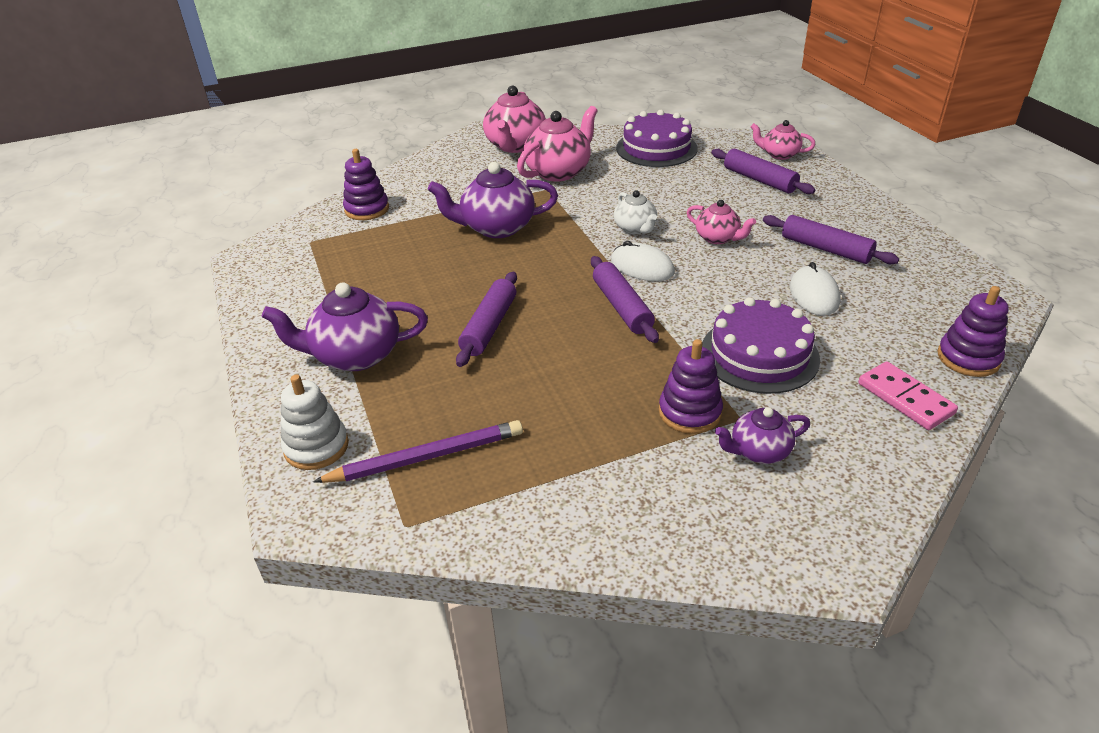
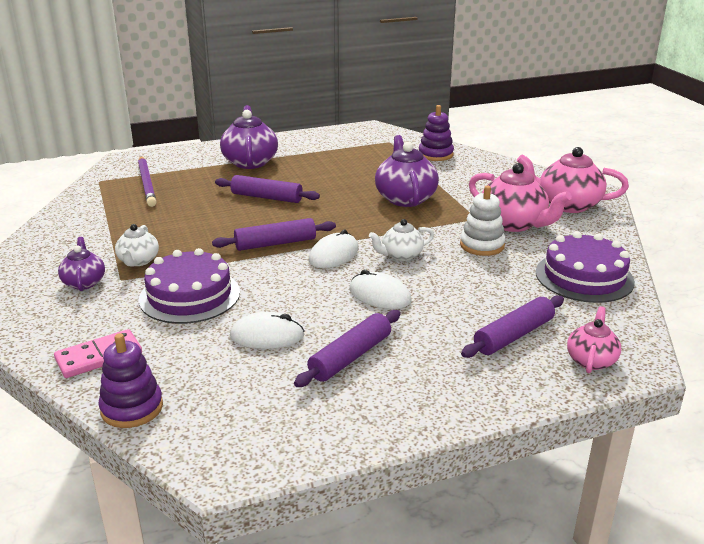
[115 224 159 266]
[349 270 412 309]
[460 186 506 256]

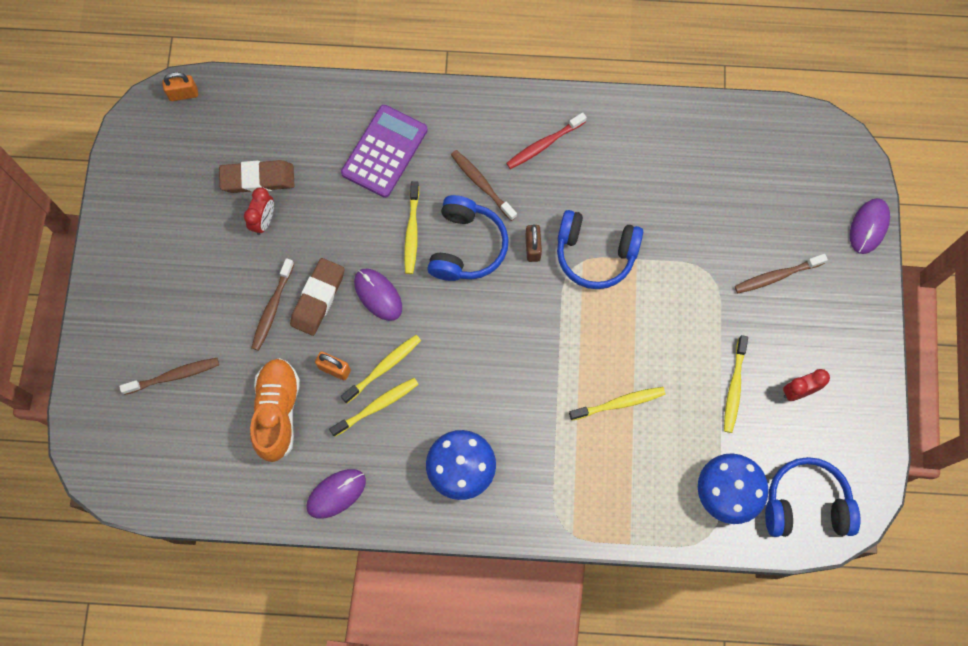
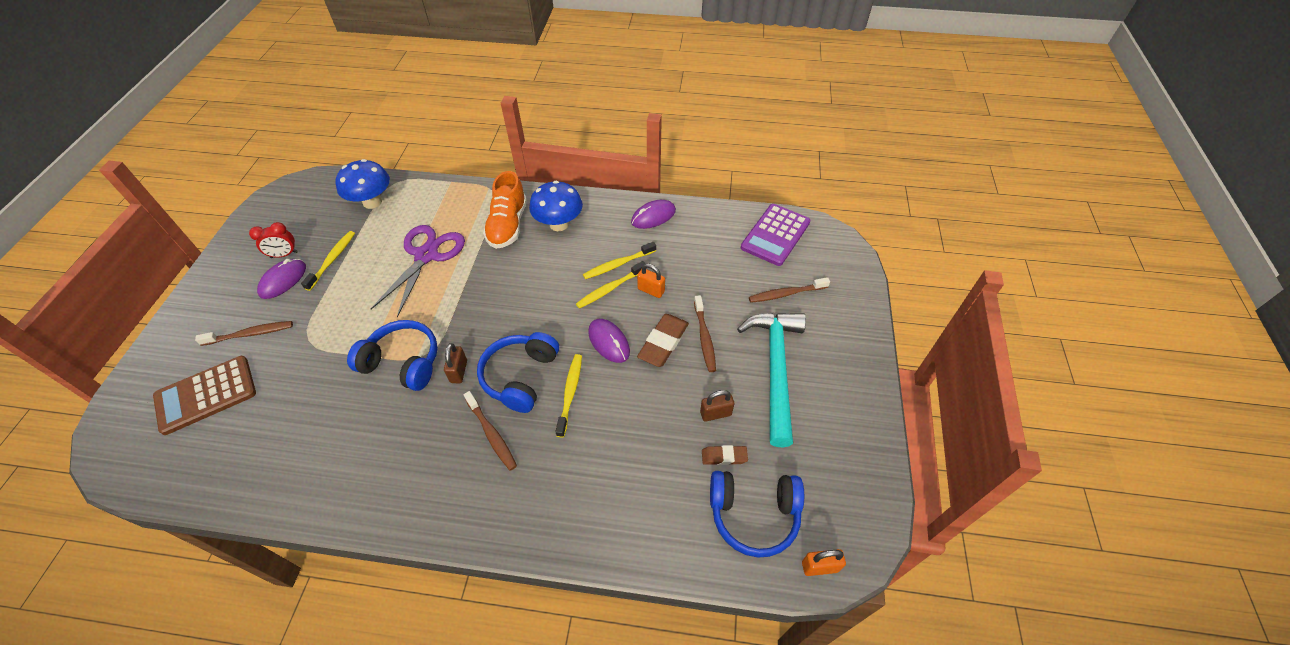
[153 356 256 435]
[257 259 306 299]
[371 225 465 318]
[483 171 527 249]
[694 295 716 372]
[700 390 734 422]
[702 445 748 465]
[710 471 804 558]
[737 313 806 447]
[741 204 810 266]
[506 112 587 169] (first image)

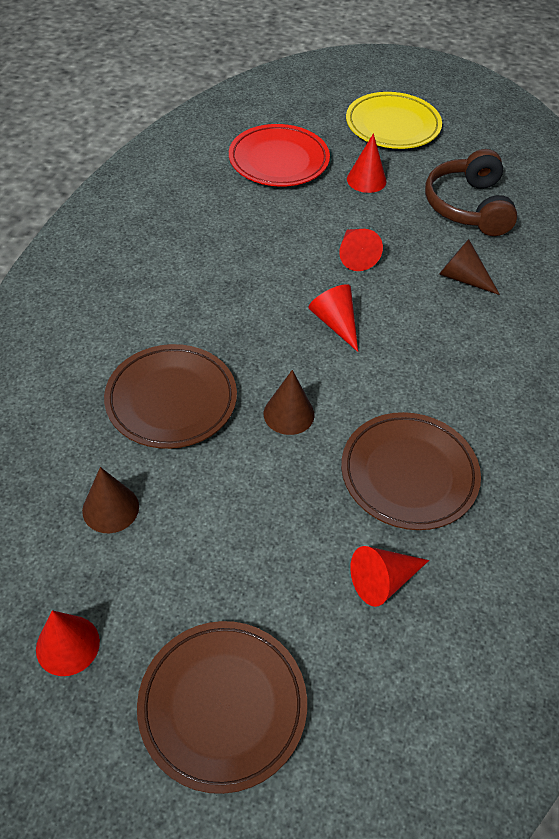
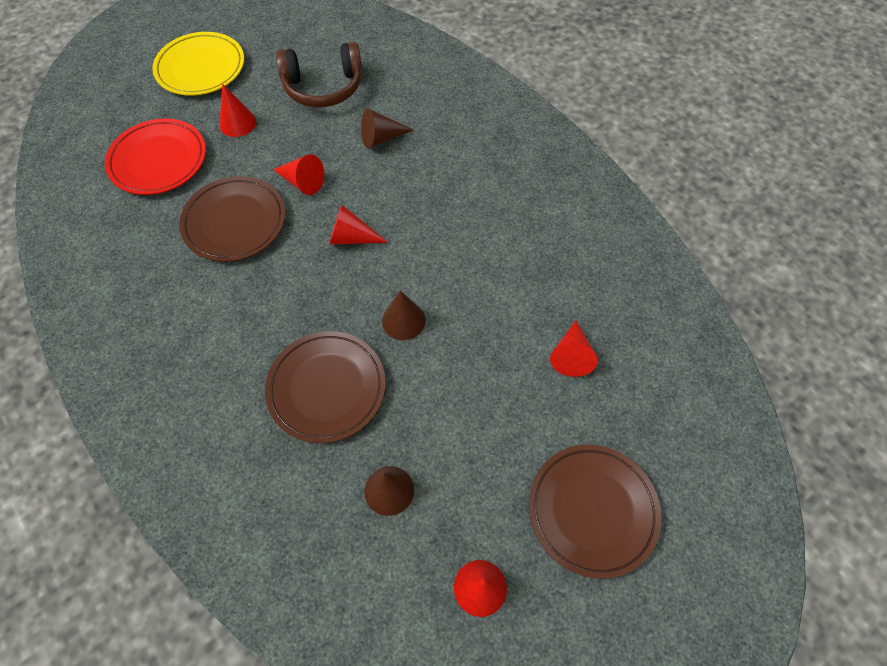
[179 176 285 262]
[276 42 363 107]

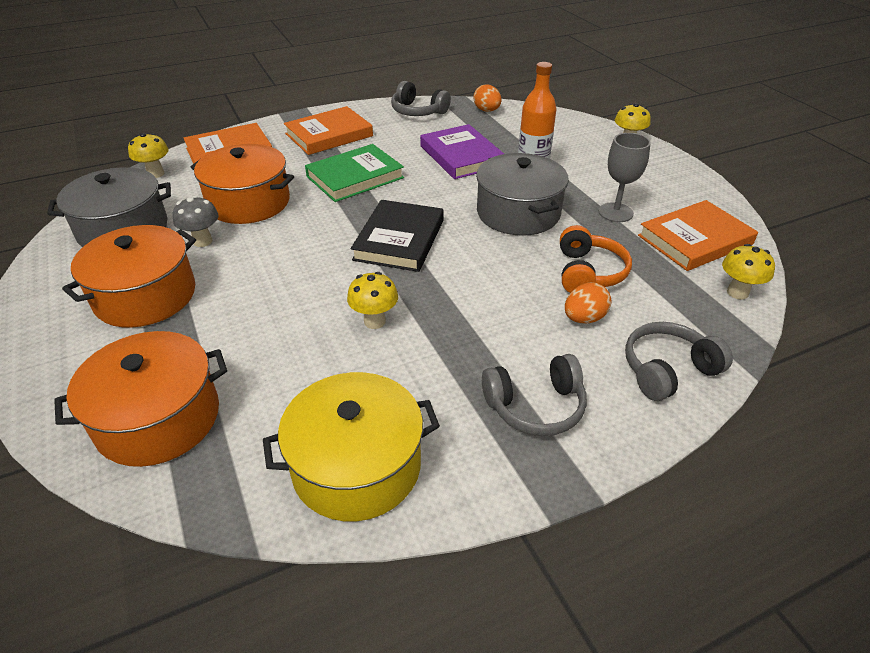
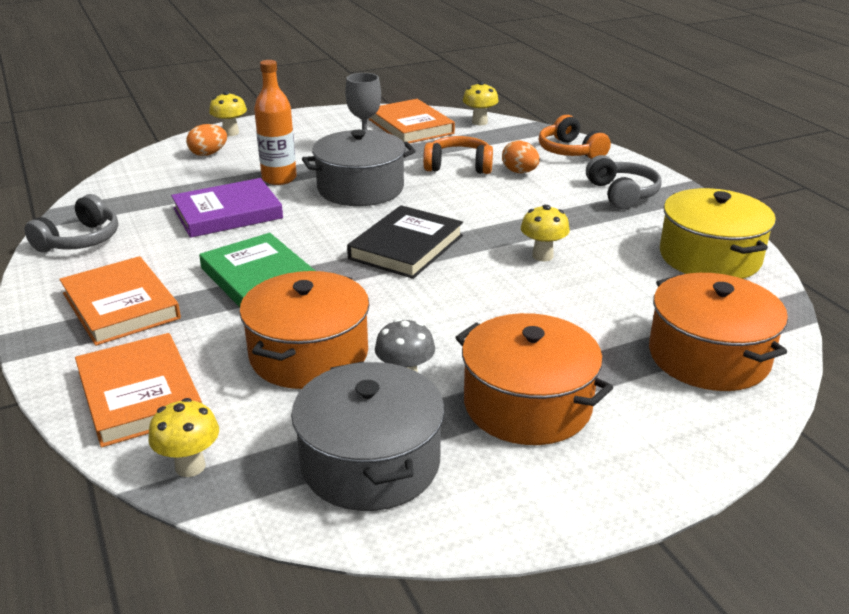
[186 124 227 156]
[347 205 463 279]
[539 115 611 159]

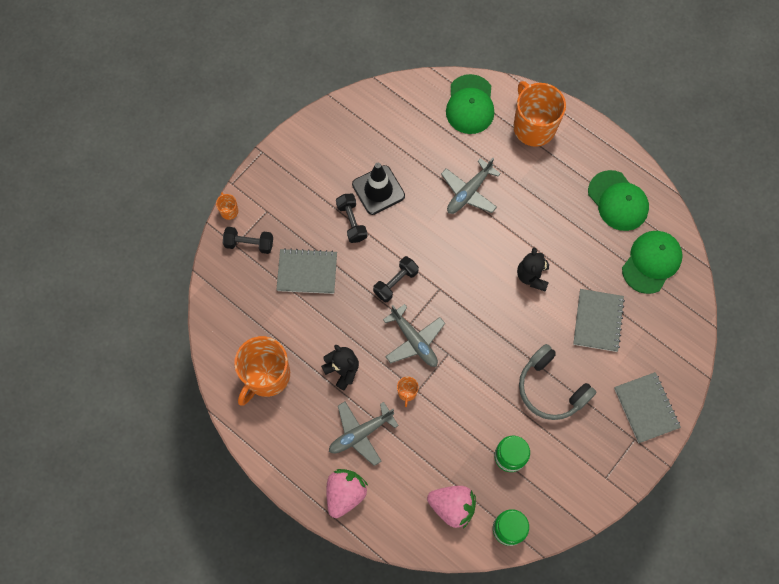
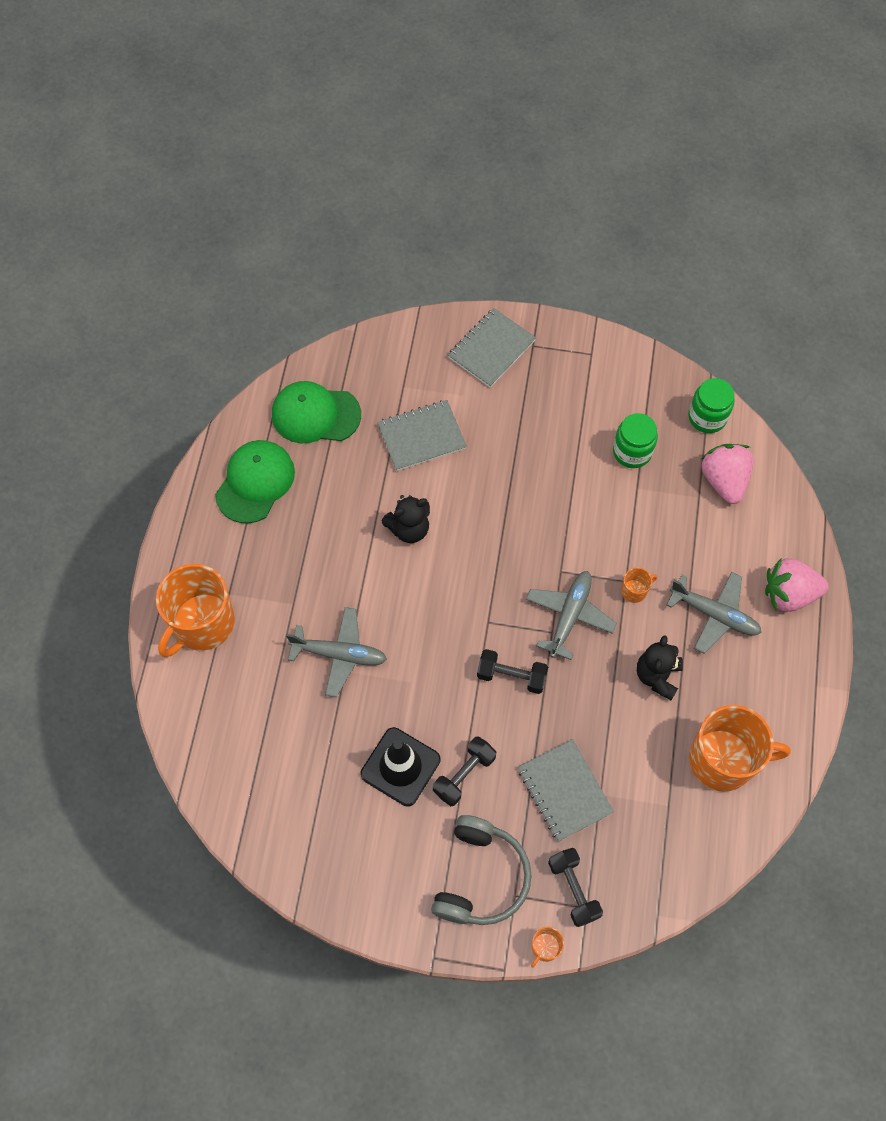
[431 815 532 925]
[446 74 494 134] (first image)

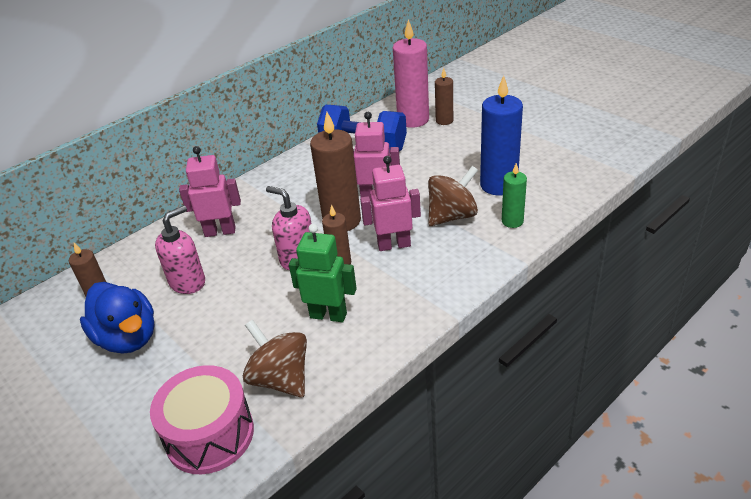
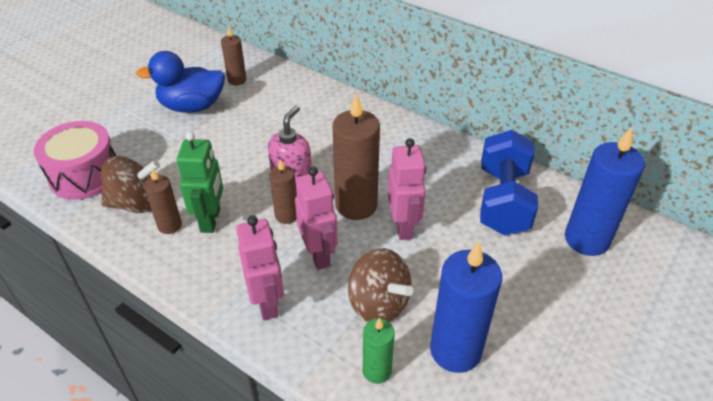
[101 156 160 213]
[136 51 225 112]
[144 169 182 234]
[236 215 284 320]
[565 127 645 256]
[155 205 205 294] (first image)

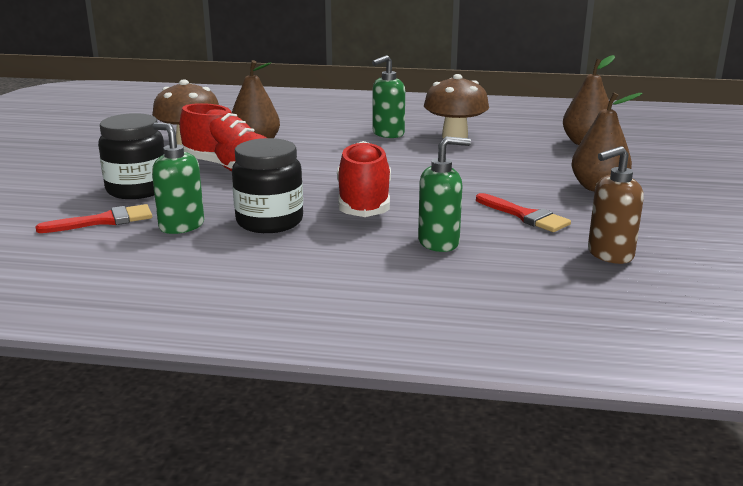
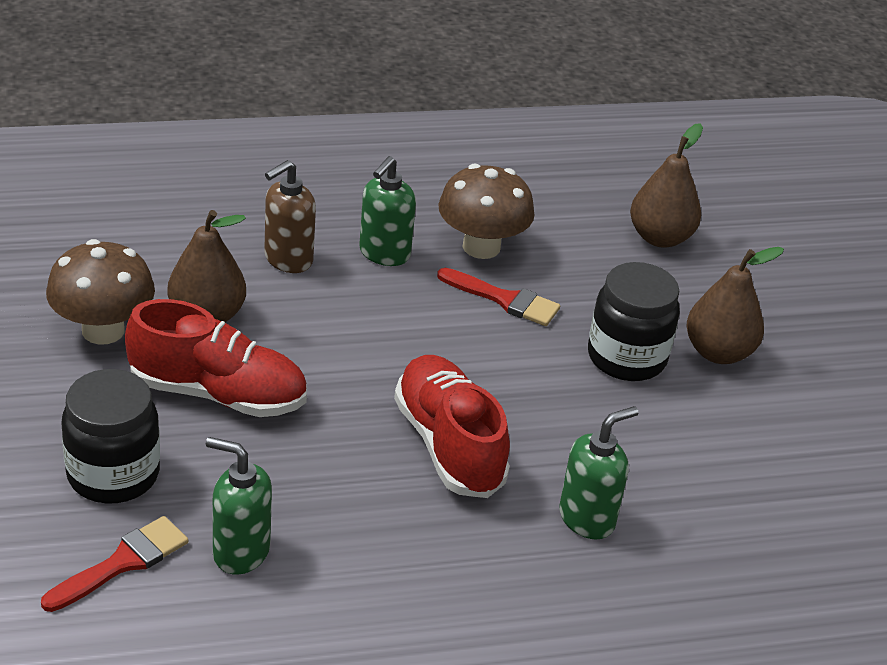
[264 160 316 273]
[437 268 560 326]
[588 262 680 381]

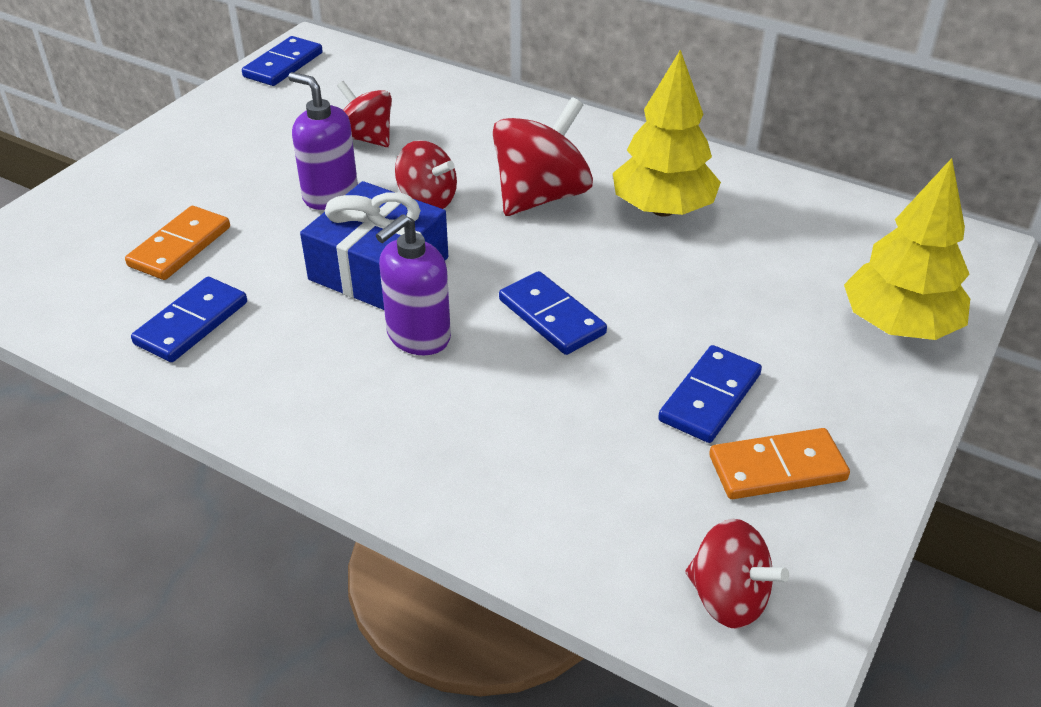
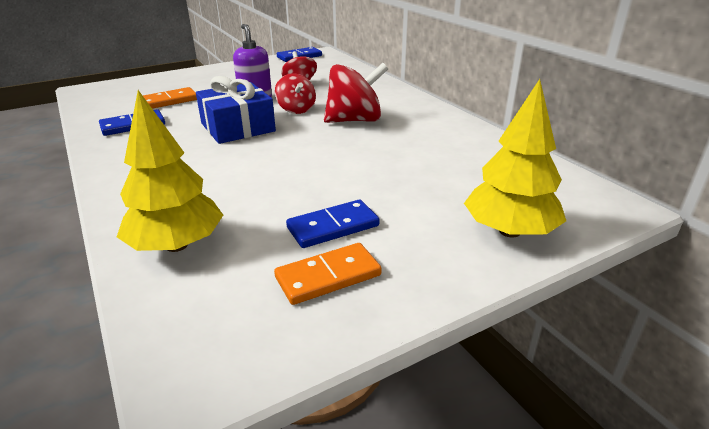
[117 90 223 252]
[274 243 382 305]
[376 214 451 355] (first image)
[499 271 607 355] (first image)
[686 519 789 629] (first image)

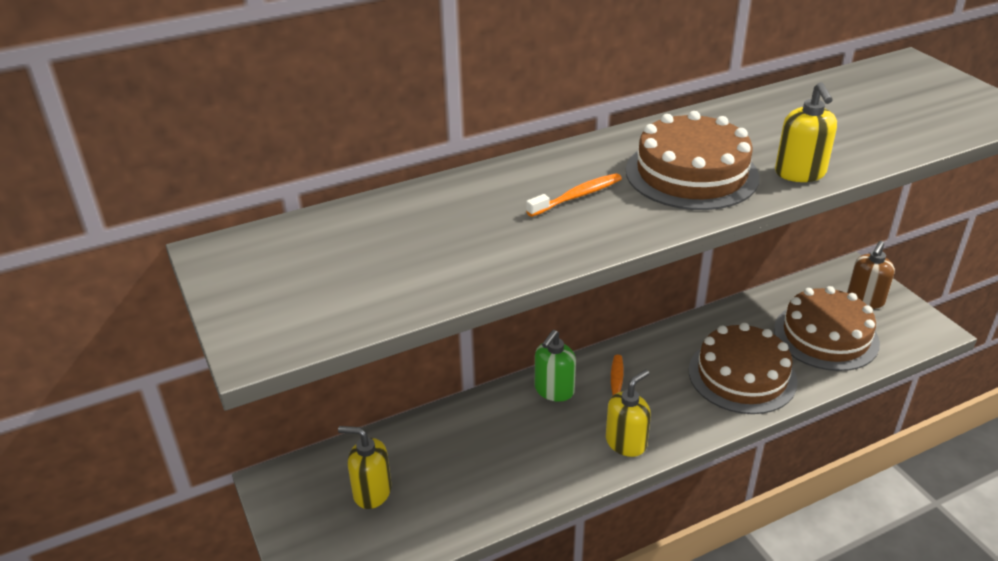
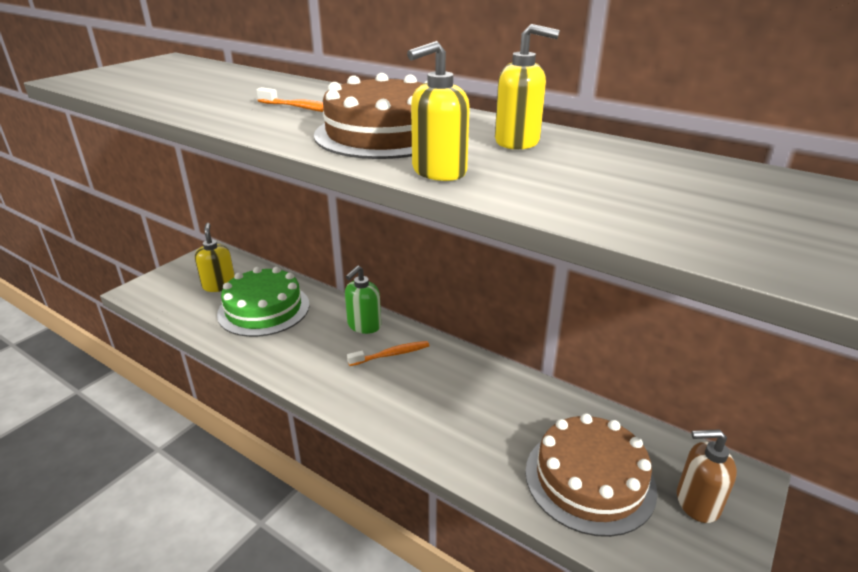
[217 267 309 337]
[345 265 381 334]
[495 24 560 150]
[689 323 798 414] (first image)

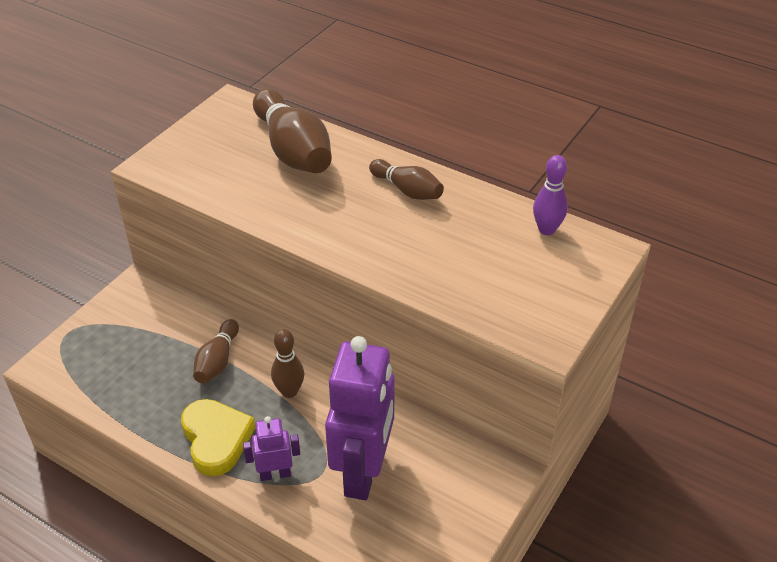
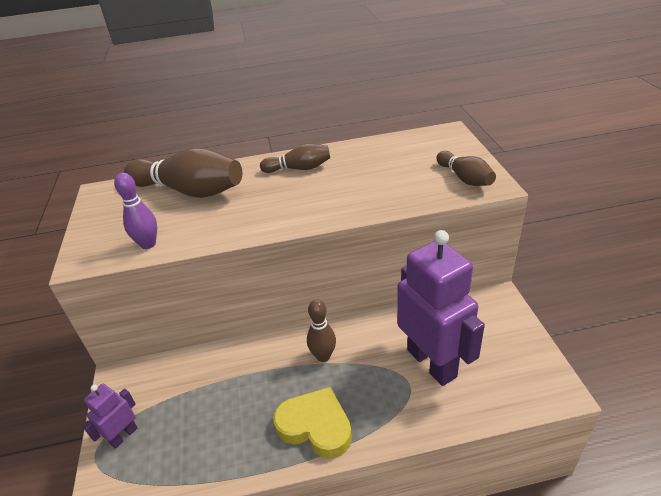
[82 384 138 449]
[114 173 157 249]
[436 151 496 186]

